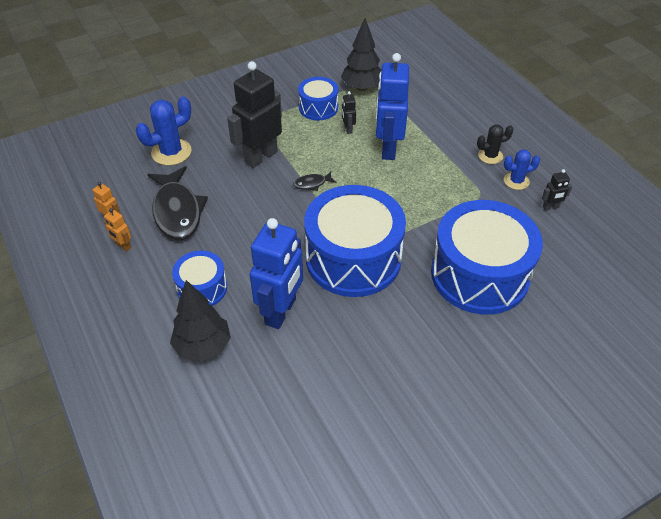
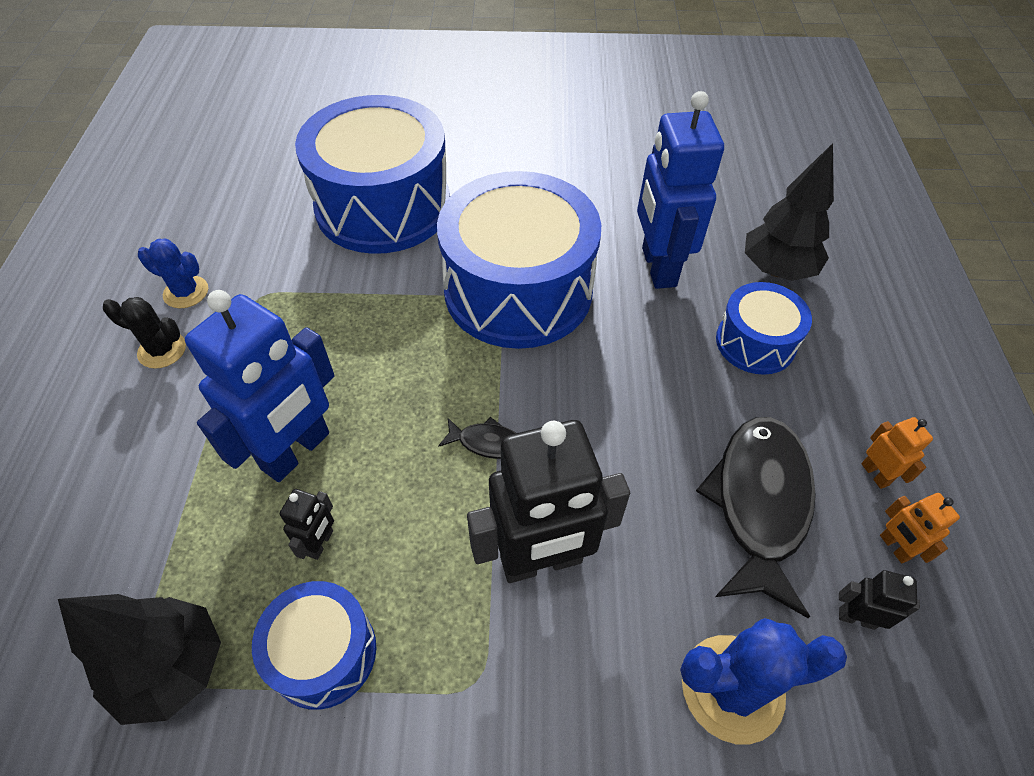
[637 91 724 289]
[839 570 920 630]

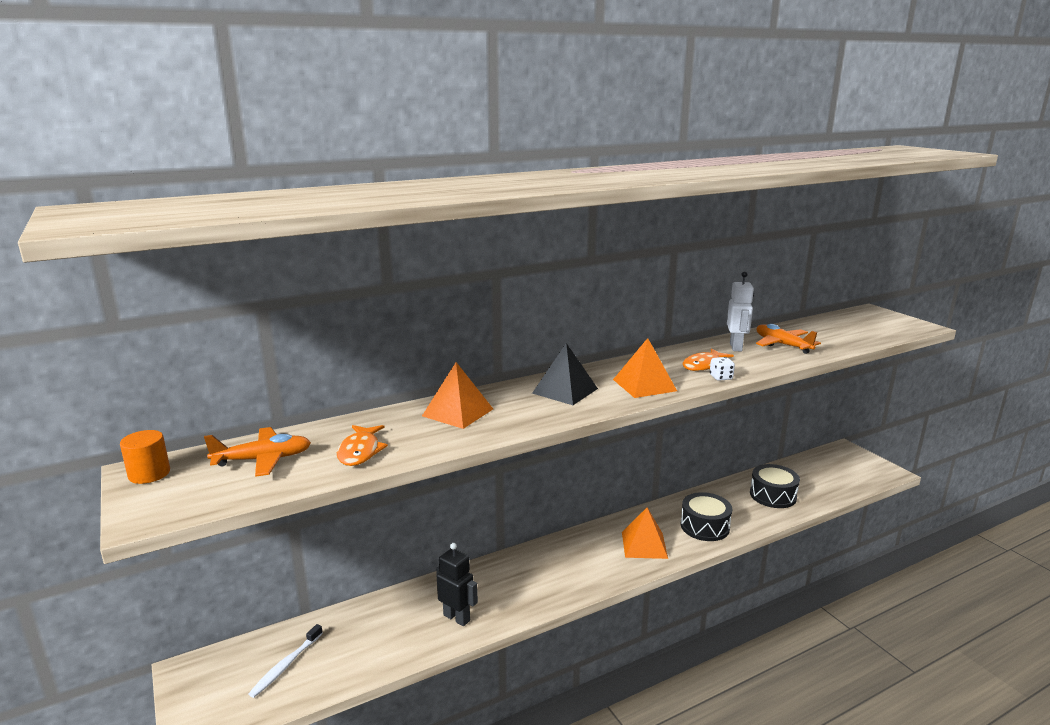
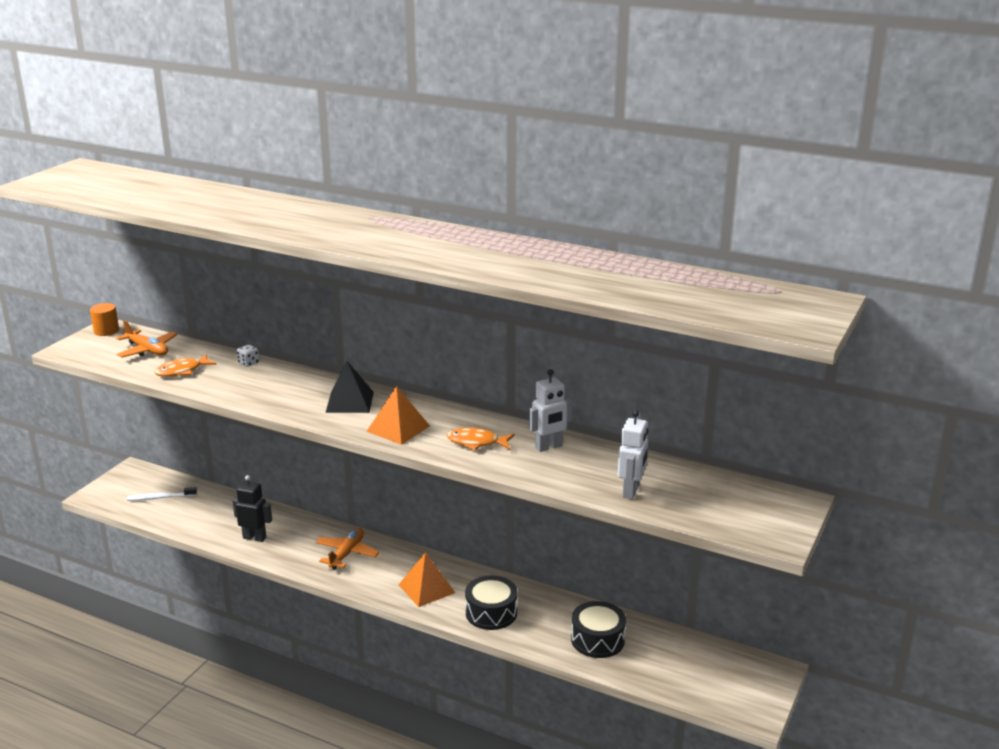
[233 475 272 542]
[237 345 259 367]
[316 528 380 569]
[618 410 648 499]
[422 362 493 429] (first image)

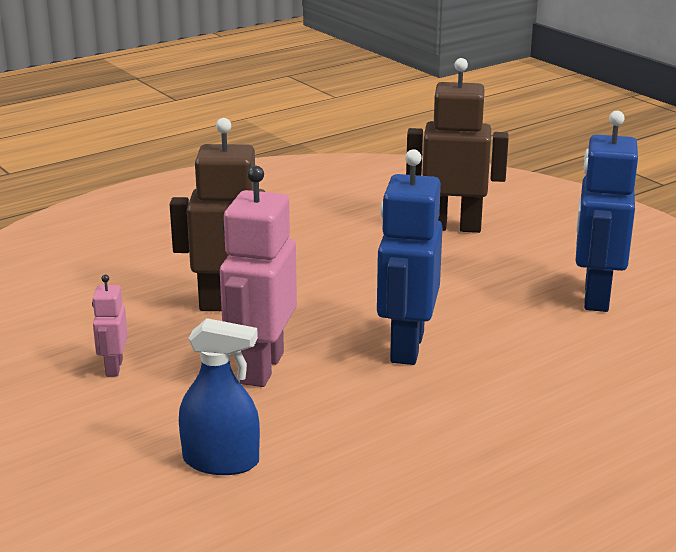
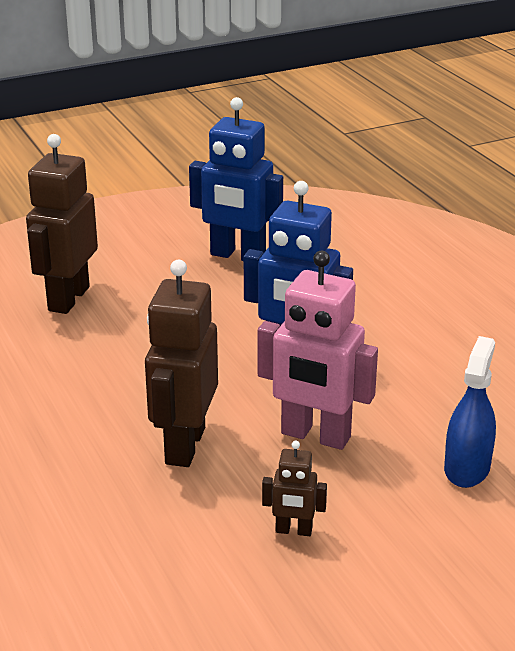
[262 441 327 536]

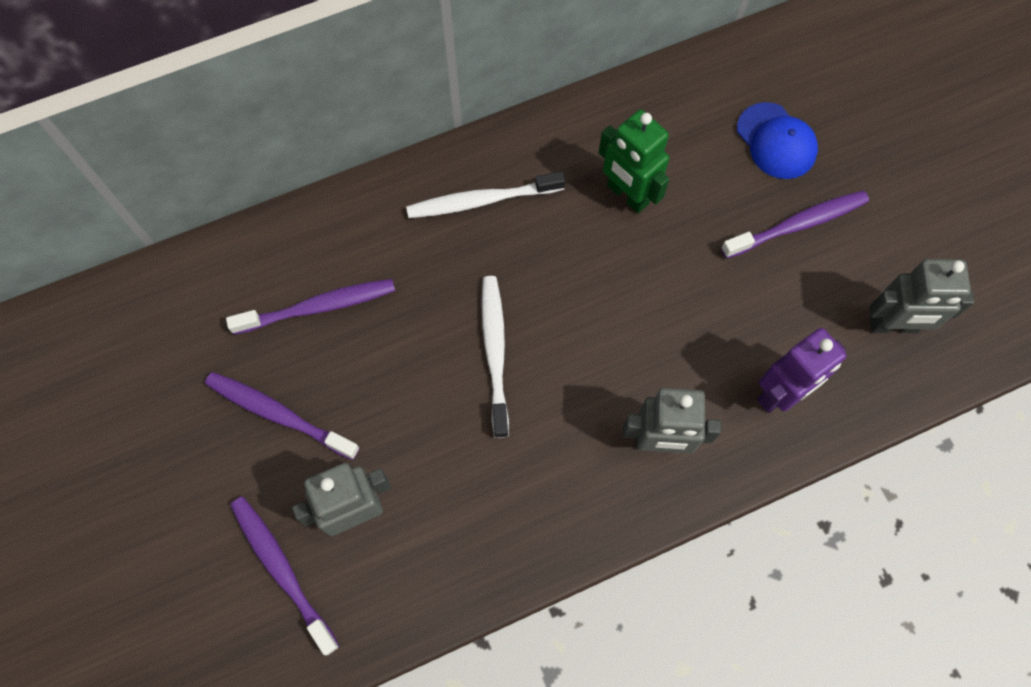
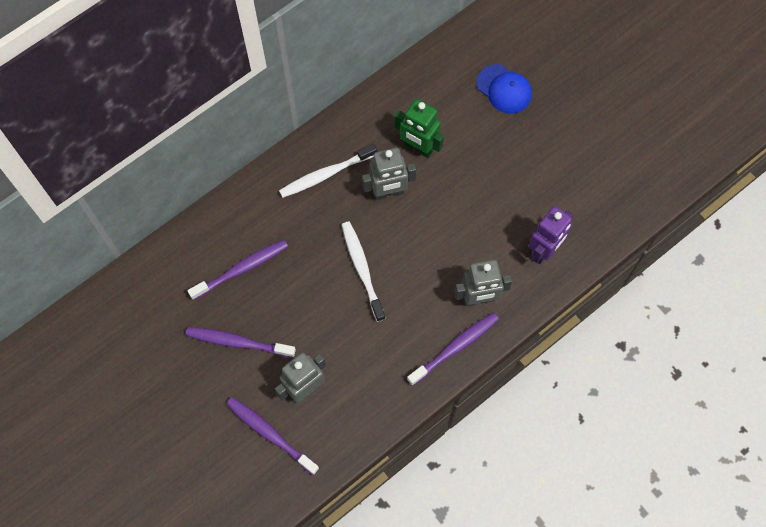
[362 148 416 200]
[407 313 499 386]

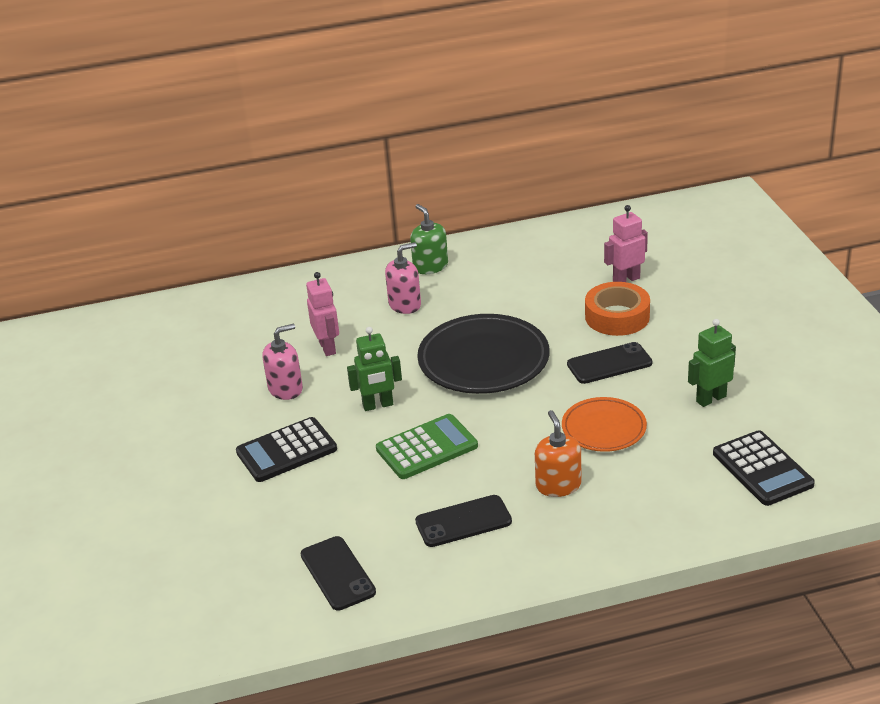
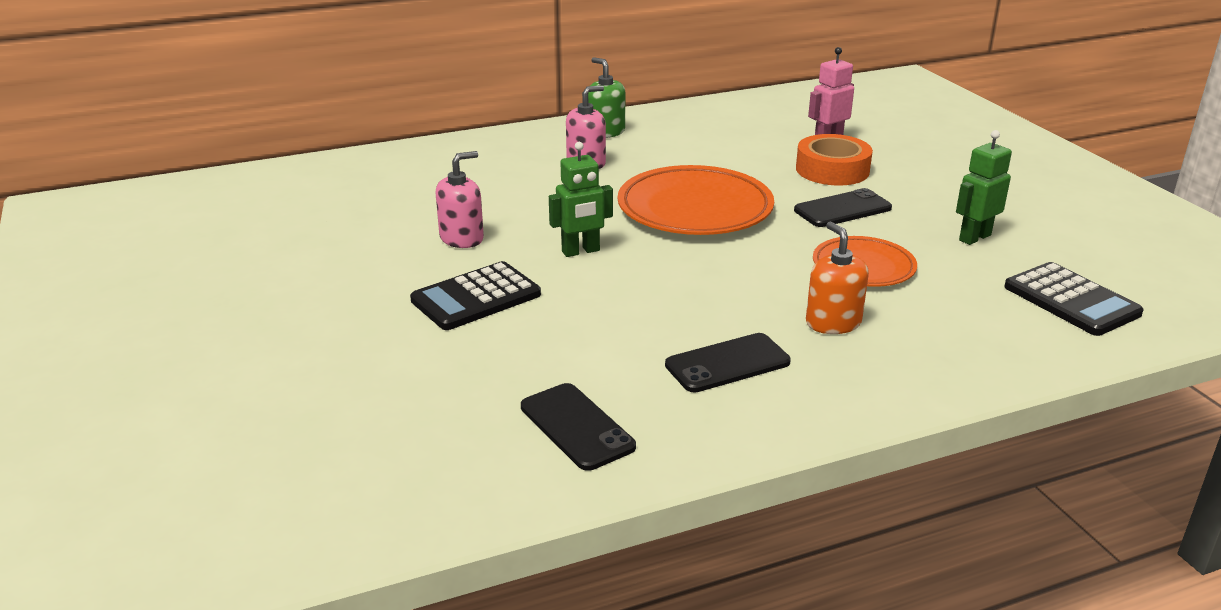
[618 165 774 235]
[306 272 339 356] (first image)
[376 414 478 479] (first image)

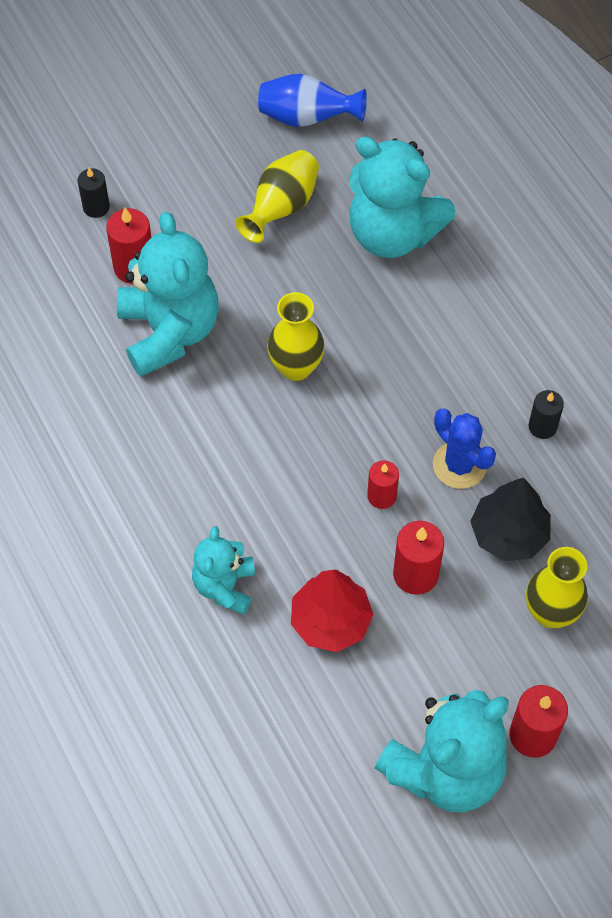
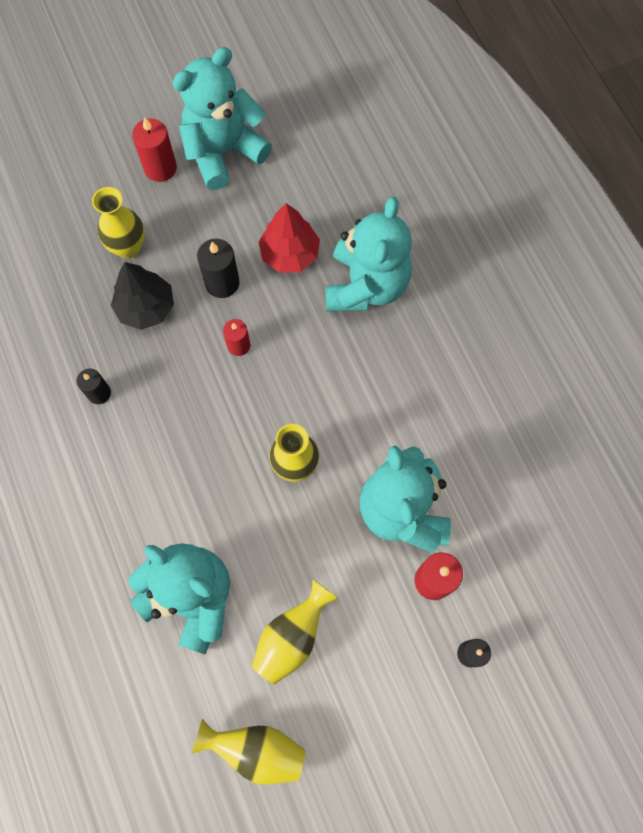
[192 719 306 785]
[197 239 239 298]
[325 196 412 311]
[433 409 496 489] (first image)

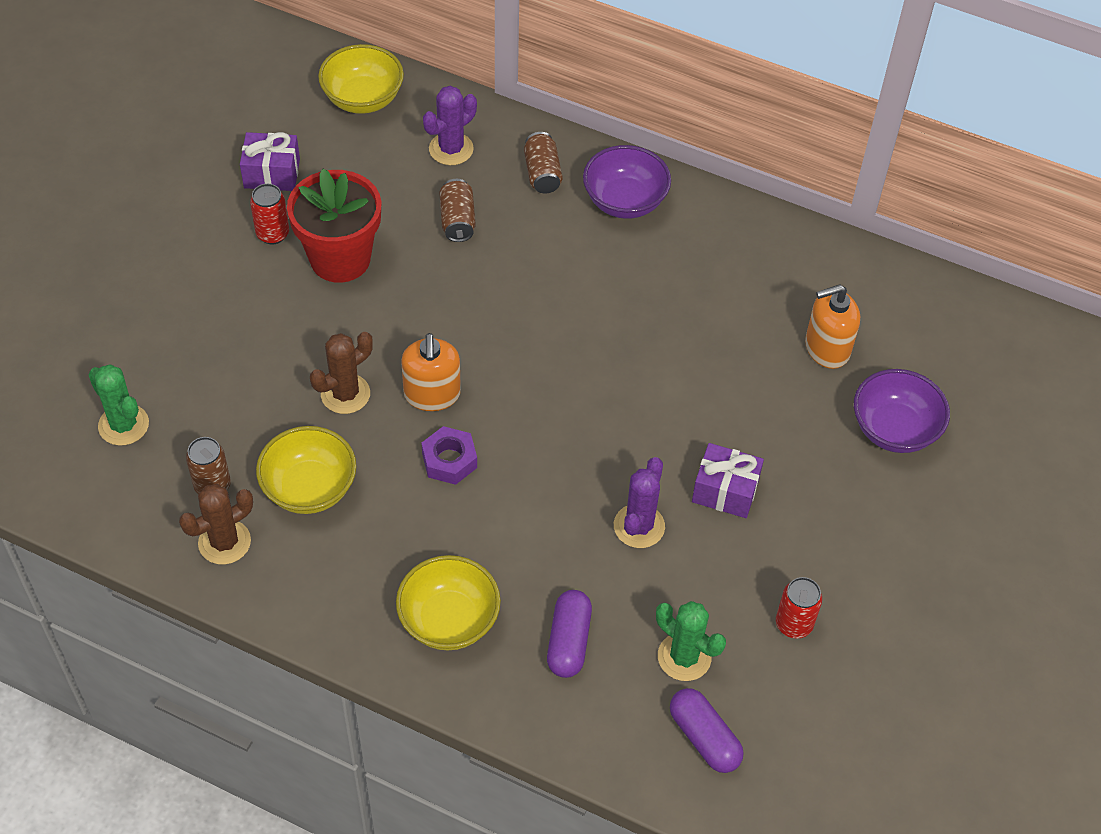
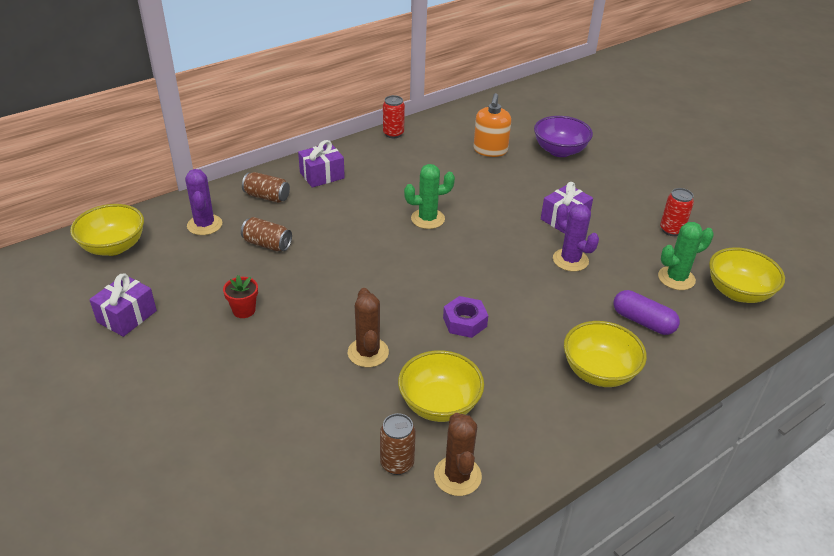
[223 275 258 318]
[298 140 345 188]
[383 95 405 138]
[404 164 455 229]
[709 248 785 303]
[401 333 461 411] (first image)

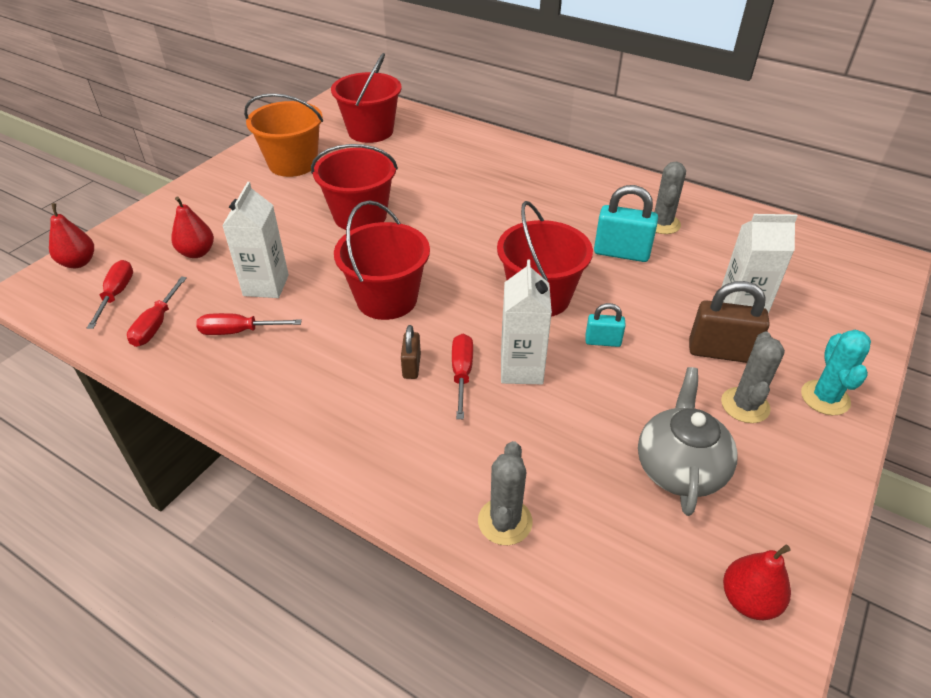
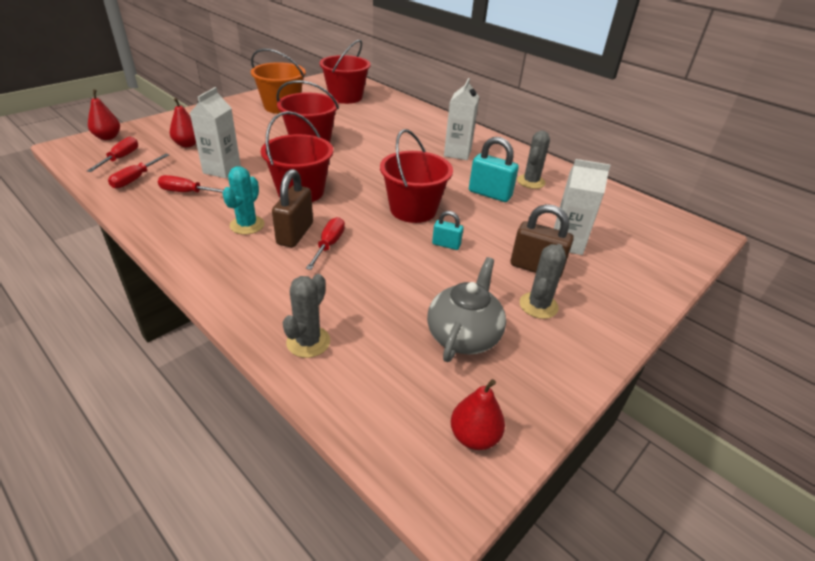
[222 166 265 234]
[272 169 313 248]
[444 78 479 160]

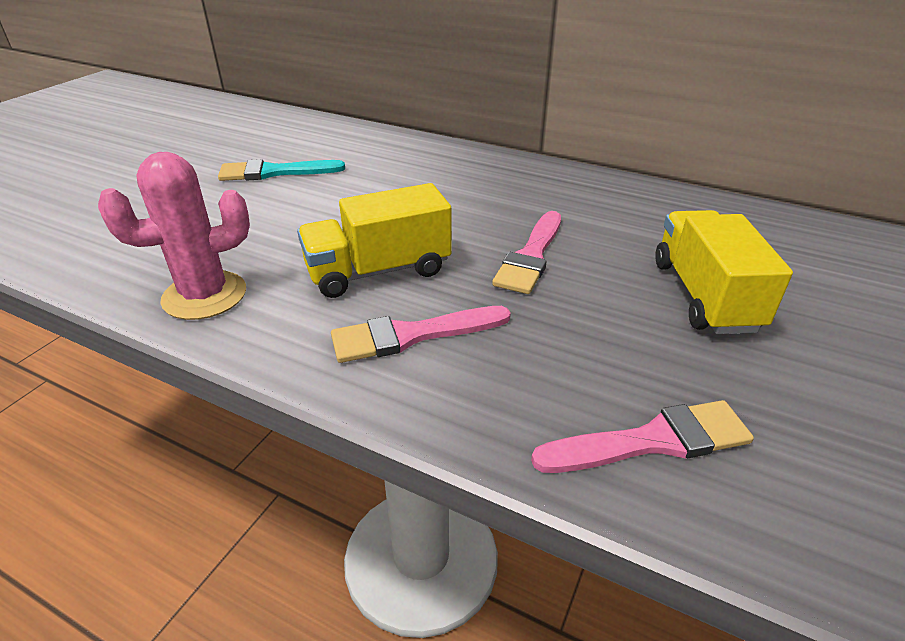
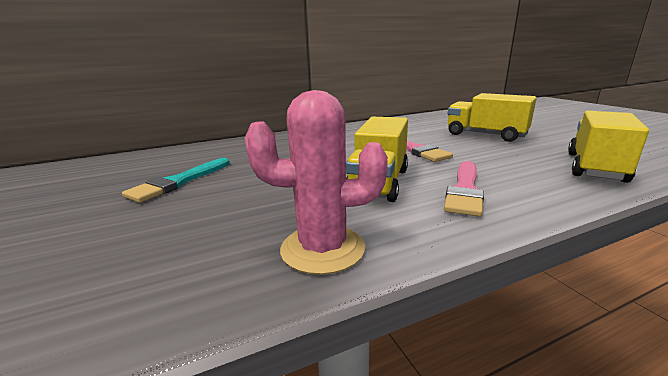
[245 90 388 275]
[568 111 649 183]

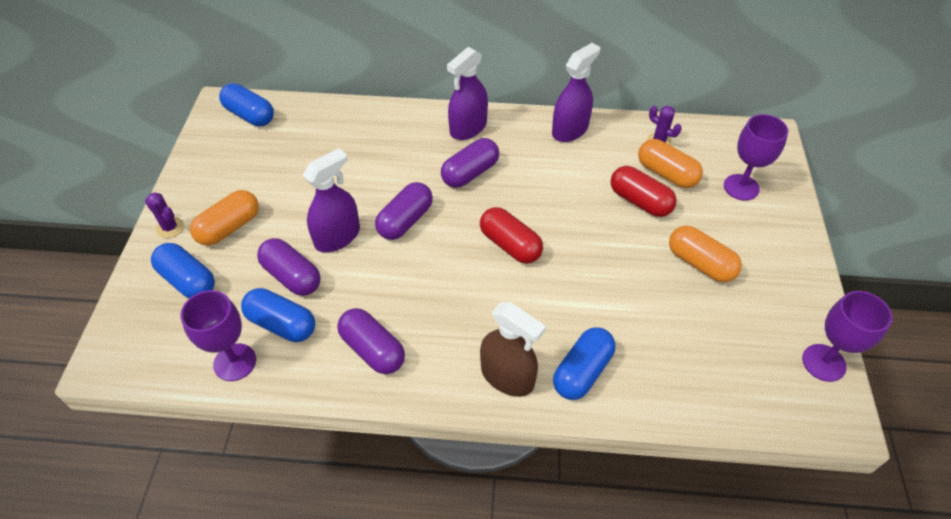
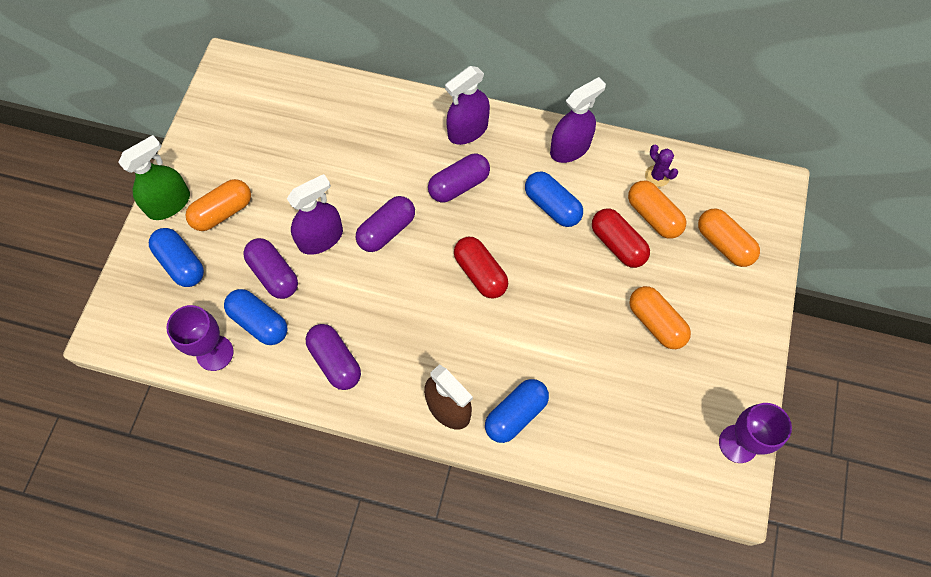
[118 135 190 220]
[525 171 583 227]
[698 208 760 267]

